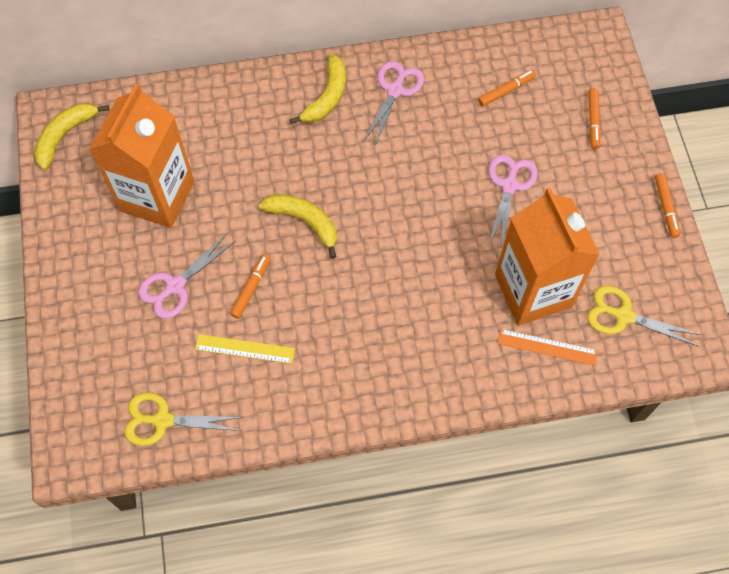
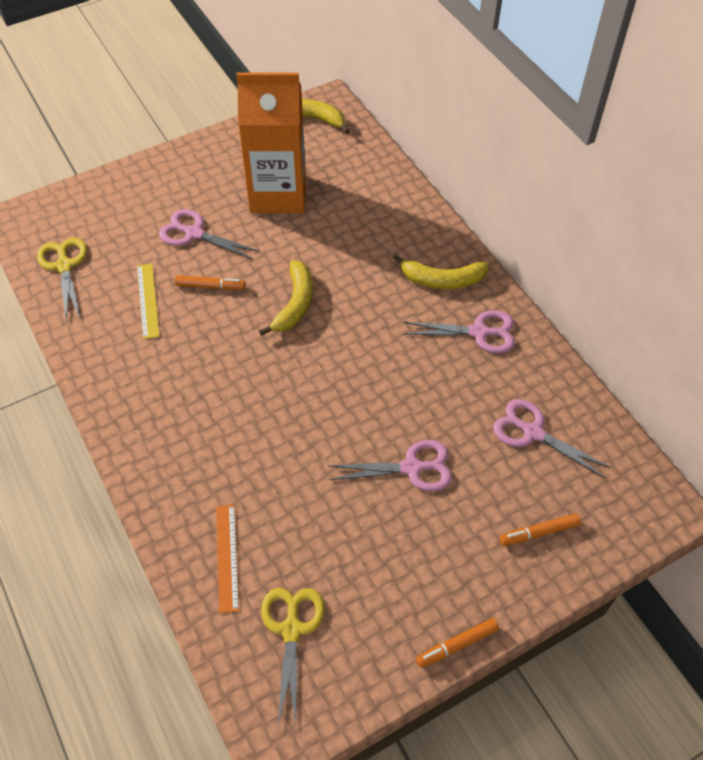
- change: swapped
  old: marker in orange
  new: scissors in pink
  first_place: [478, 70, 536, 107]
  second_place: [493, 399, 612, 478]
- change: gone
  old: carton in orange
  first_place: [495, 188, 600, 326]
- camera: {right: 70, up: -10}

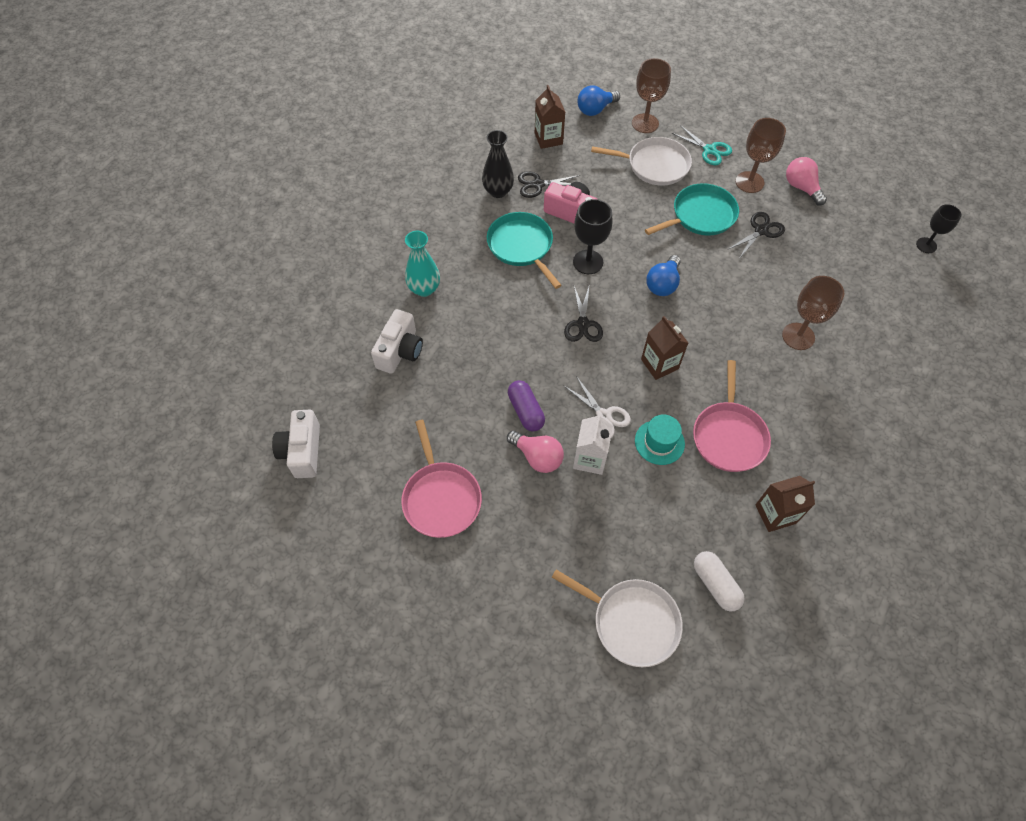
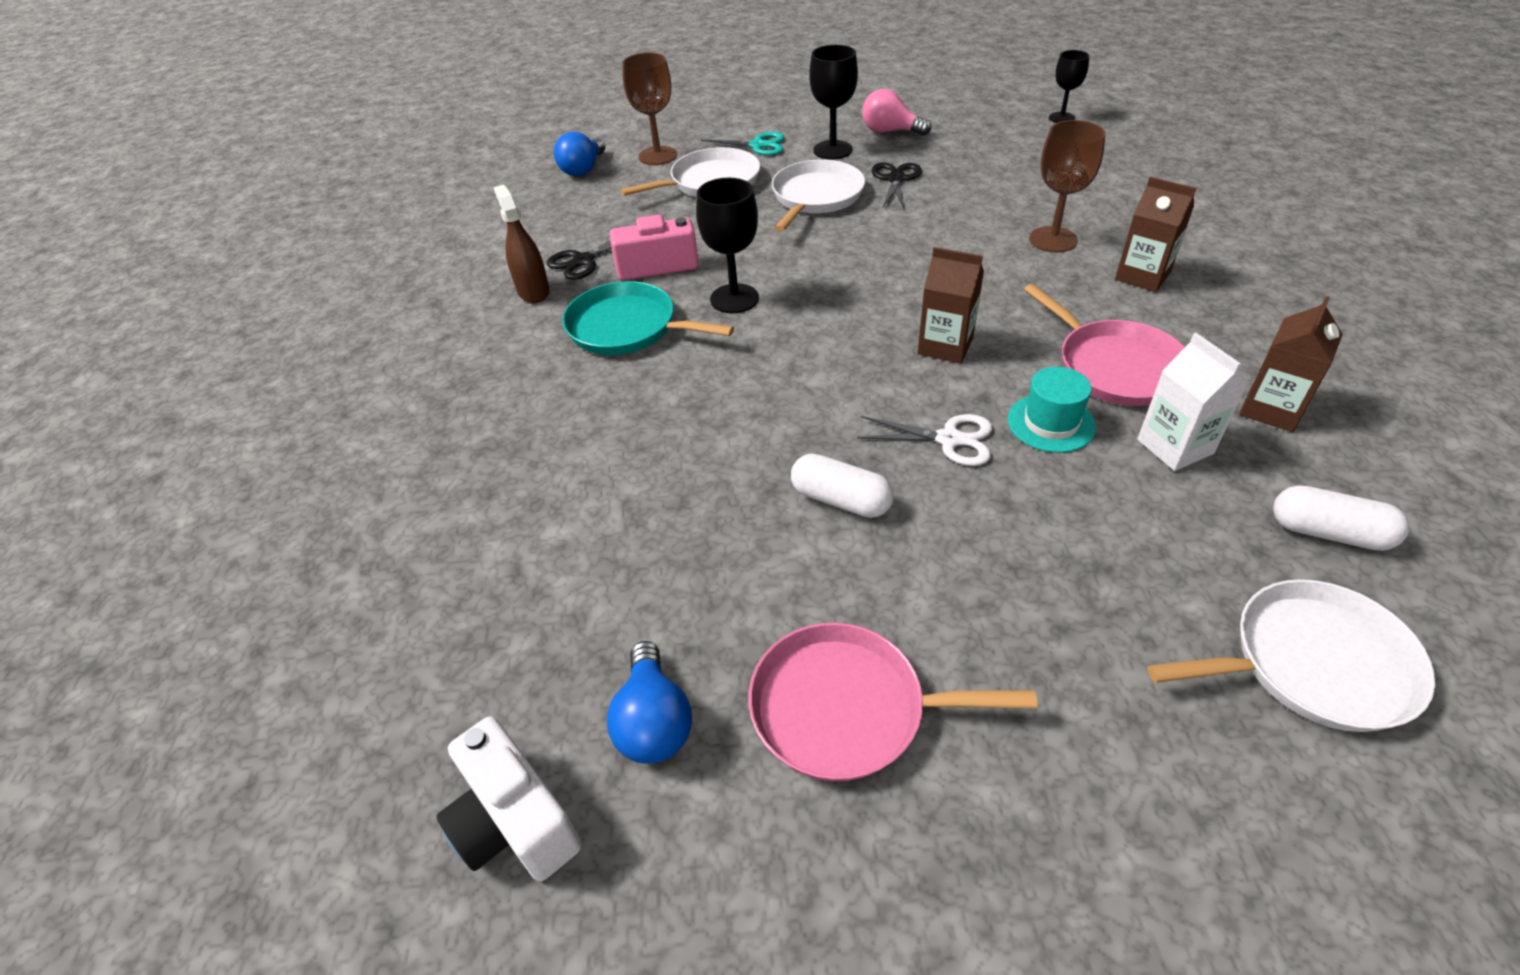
- change: gone
  old: camera in white
  first_place: [371, 309, 423, 374]
- change: rotated
  old: pan in pink
  first_place: [401, 420, 482, 538]
  second_place: [748, 623, 1037, 781]
  degrees: 150
- change: gone
  old: vase in turquoise
  first_place: [405, 231, 440, 297]
- change: swapped
  old: vase in black
  new: spray bottle in brown
  first_place: [482, 130, 514, 198]
  second_place: [493, 185, 550, 303]
- change: gone
  old: light bulb in pink
  first_place: [507, 430, 564, 473]
- change: repainted
  old: capsule in purple
  new: capsule in white
  first_place: [508, 380, 545, 432]
  second_place: [791, 454, 894, 518]
- change: shifted
  old: carton in brown
  first_place: [535, 85, 565, 149]
  second_place: [1115, 177, 1196, 292]
- change: gone
  old: scissors in black
  first_place: [564, 284, 603, 342]
- change: shifted
  old: carton in white
  first_place: [573, 413, 613, 475]
  second_place: [1137, 333, 1248, 471]
- change: repainted
  old: pan in turquoise
  new: pan in white
  first_place: [645, 183, 739, 236]
  second_place: [772, 159, 865, 232]
- change: shifted
  old: light bulb in blue
  first_place: [646, 255, 681, 296]
  second_place: [607, 641, 692, 764]
- change: repainted
  old: goblet in brown
  new: goblet in black
  first_place: [736, 118, 786, 193]
  second_place: [809, 45, 858, 159]
- camera: {right: -35, up: -15}

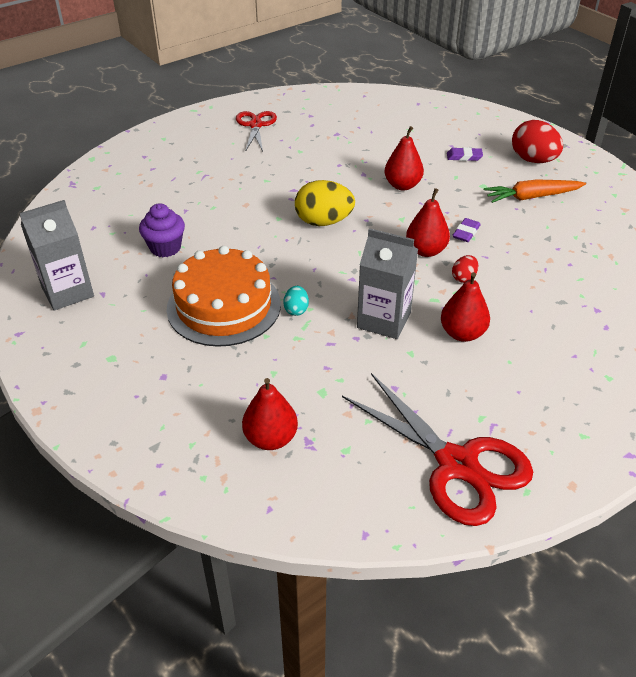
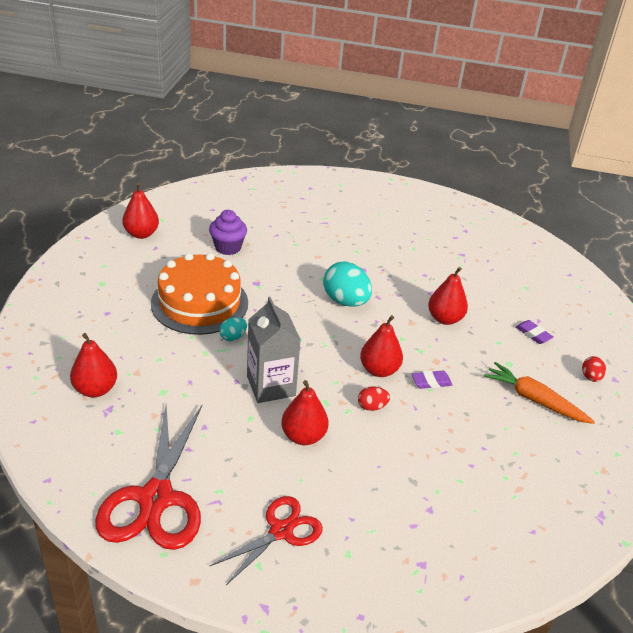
- change: swapped
  old: carton in grey
  new: pear in red
  first_place: [19, 200, 94, 311]
  second_place: [122, 183, 159, 239]
- change: shifted
  old: scissors in red
  first_place: [236, 111, 277, 152]
  second_place: [210, 496, 323, 585]
- change: repainted
  old: egg in yellow
  new: egg in turquoise
  first_place: [295, 180, 355, 226]
  second_place: [323, 262, 372, 307]
- change: scaled
  old: egg in red
  first_place: [512, 120, 563, 163]
  second_place: [582, 356, 606, 382]
  factor: 0.5
- camera: {right: 45, up: -5}

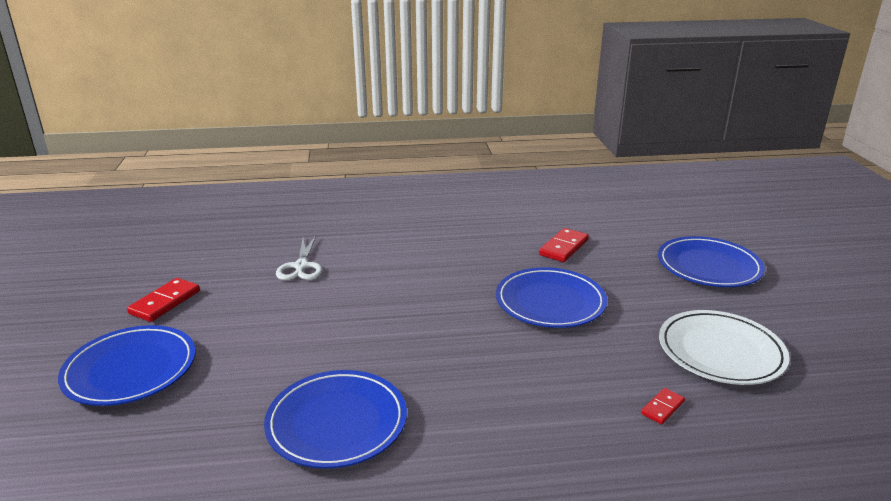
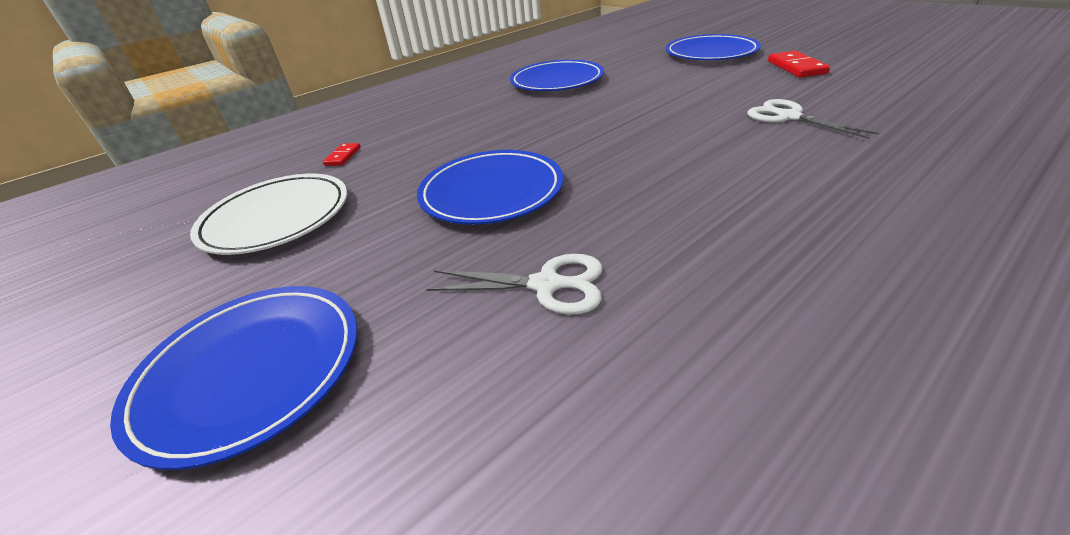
- change: swapped
  old: domino in red
  new: scissors in white
  first_place: [539, 228, 589, 262]
  second_place: [426, 254, 603, 315]
- camera: {right: 150, up: 10}

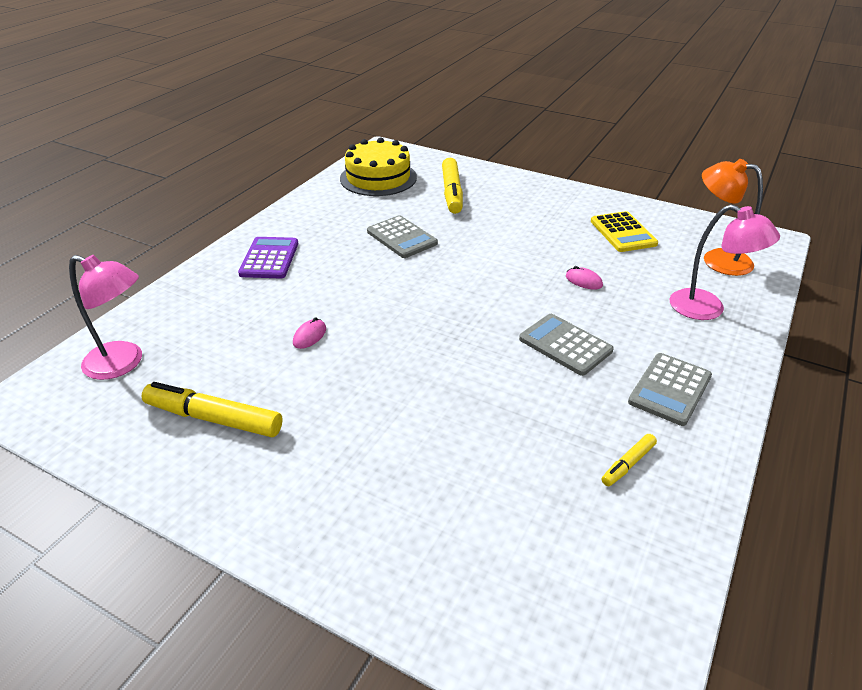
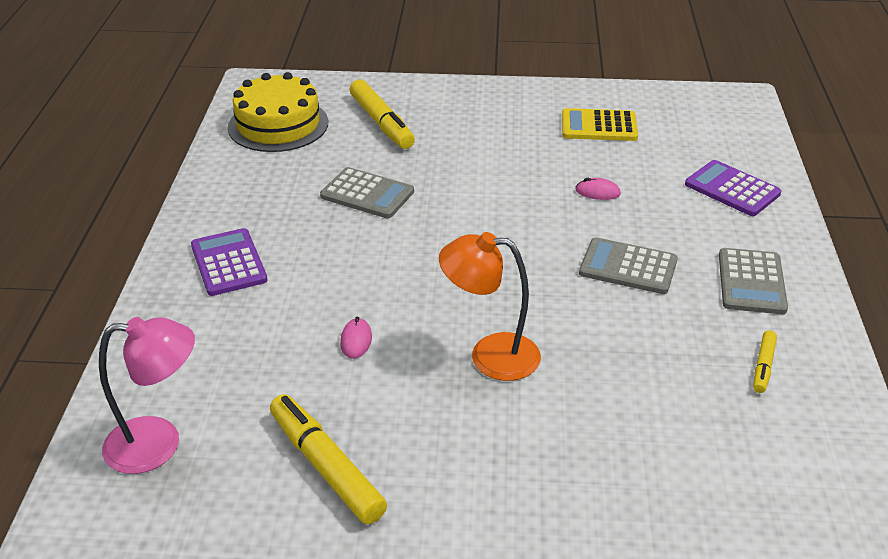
- change: rotated
  old: marker in yellow
  first_place: [141, 382, 283, 437]
  second_place: [270, 394, 387, 524]
  degrees: 60
- change: rotated
  old: calculator in yellow
  first_place: [591, 211, 658, 252]
  second_place: [562, 108, 638, 141]
  degrees: 135
- change: swapped
  old: lamp in pink
  new: calculator in purple
  first_place: [670, 205, 780, 320]
  second_place: [685, 160, 781, 216]
- change: shifted
  old: lamp in orange
  first_place: [702, 159, 763, 276]
  second_place: [439, 232, 541, 381]
- camera: {right: -25, up: 0}

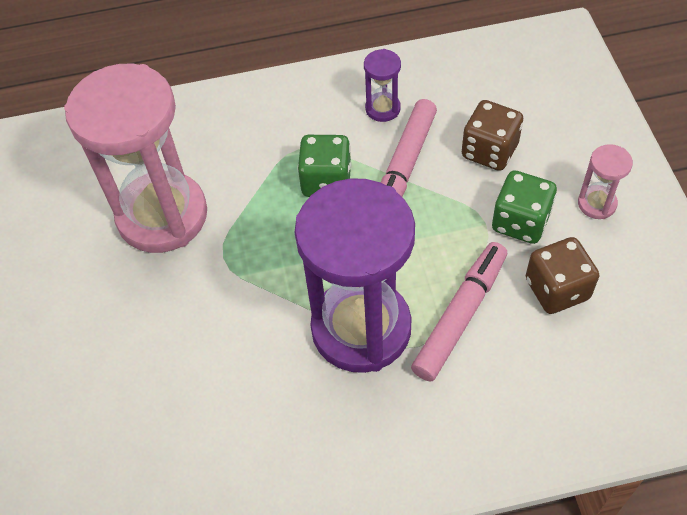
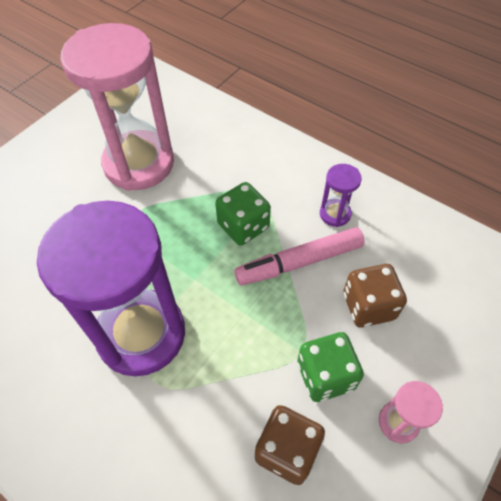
- change: gone
  old: marker in pink
  first_place: [411, 242, 507, 381]
- camera: {right: 45, up: 0}

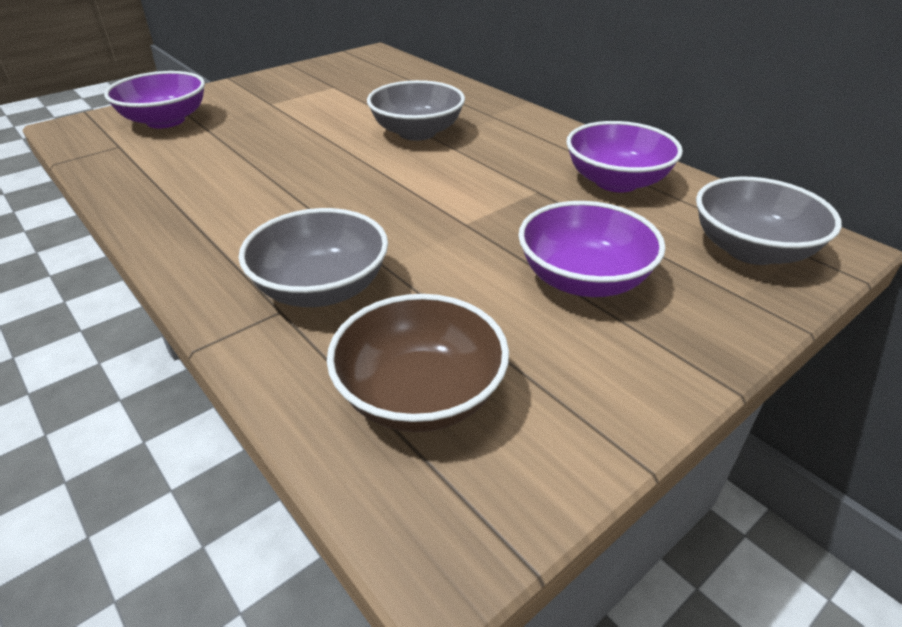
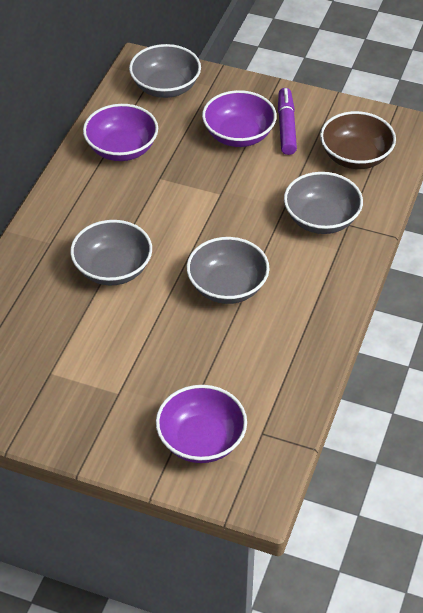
- change: new
  new: bowl in grey
  second_place: [187, 237, 269, 304]
- change: new
  new: marker in purple
  second_place: [278, 88, 297, 155]
- camera: {right: -120, up: 10}

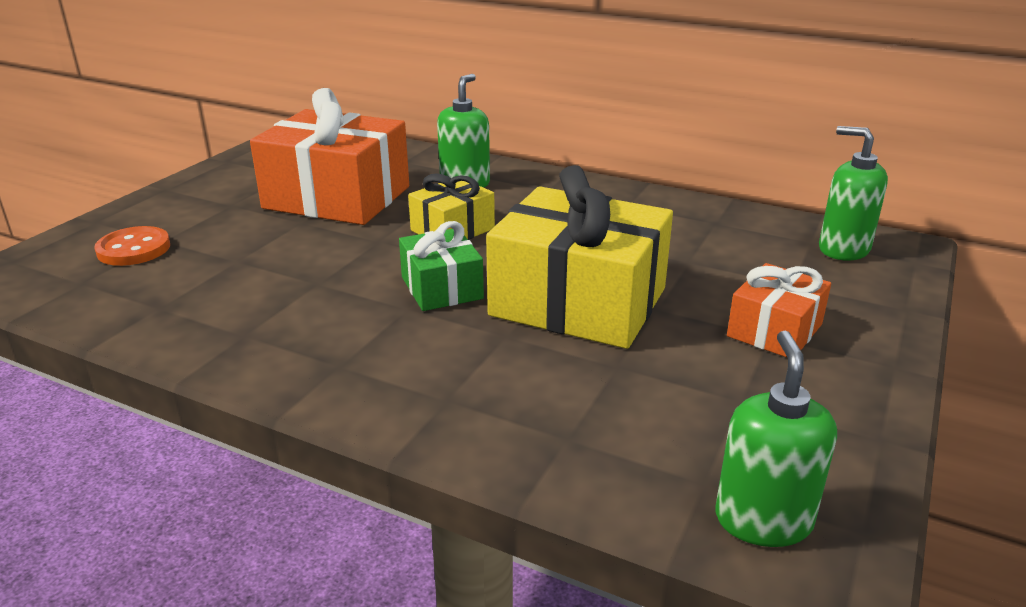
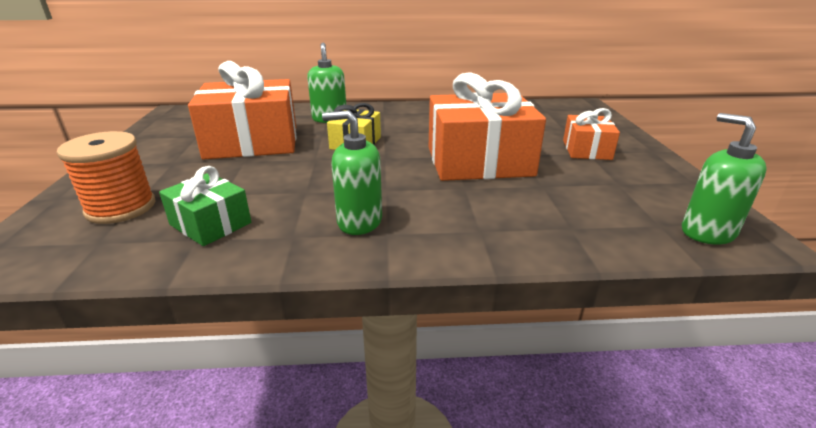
- change: swapped
  old: button in orange
  new: spool in orange
  first_place: [95, 226, 170, 266]
  second_place: [57, 131, 156, 224]
- change: shifted
  old: gift in green
  first_place: [399, 221, 484, 311]
  second_place: [159, 166, 251, 246]
- change: repainted
  old: gift in yellow
  new: gift in orange
  first_place: [486, 165, 673, 349]
  second_place: [429, 73, 546, 181]
- change: shifted
  old: soap dispenser in green
  first_place: [819, 126, 888, 261]
  second_place: [322, 110, 382, 235]
- camera: {right: -30, up: 0}

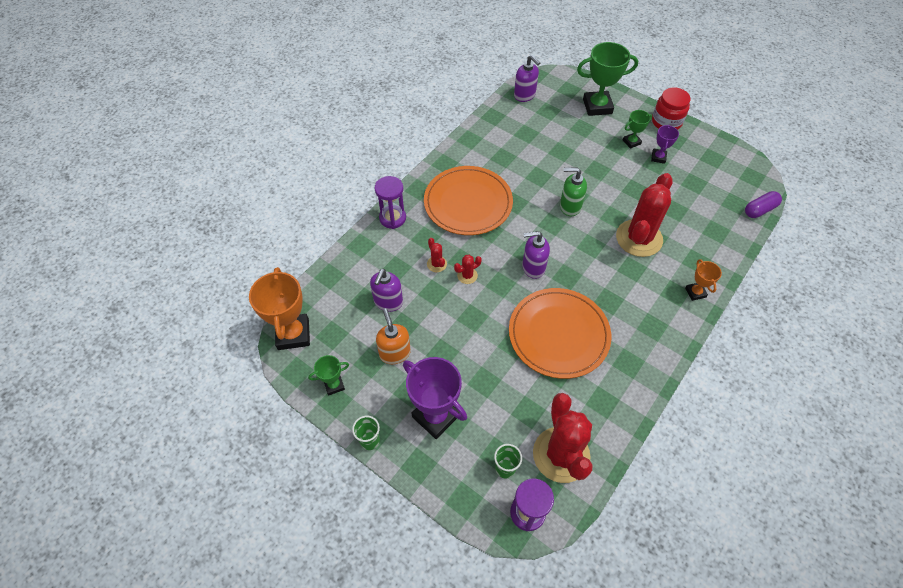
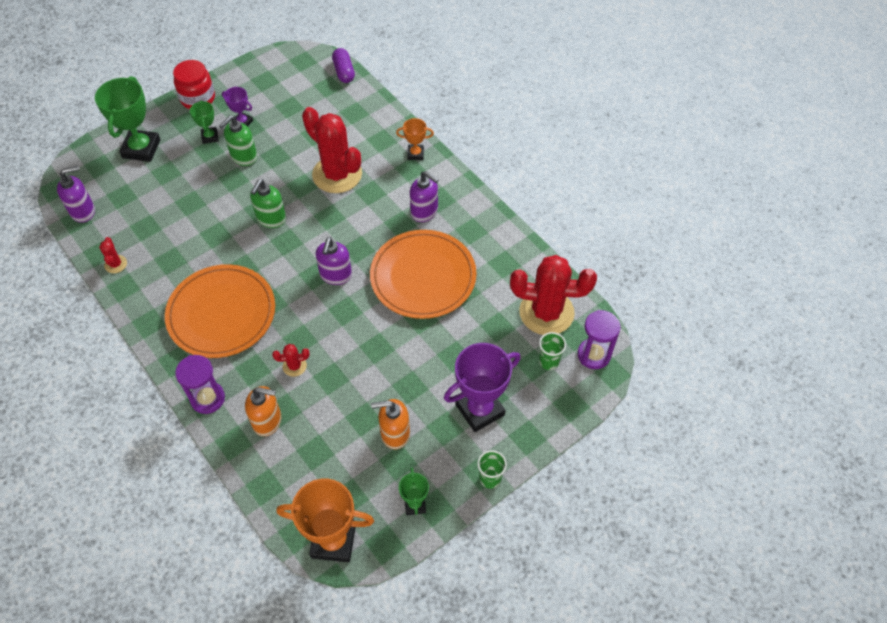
- change: shifted
  old: soap dispenser in purple
  first_place: [370, 269, 403, 312]
  second_place: [410, 171, 439, 222]
- change: shifted
  old: cactus in red
  first_place: [454, 255, 482, 284]
  second_place: [99, 237, 127, 273]
- change: new
  new: soap dispenser in green
  second_place: [219, 115, 257, 166]
- change: new
  new: soap dispenser in orange
  second_place: [245, 386, 281, 436]
- camera: {right: -75, up: 0}

